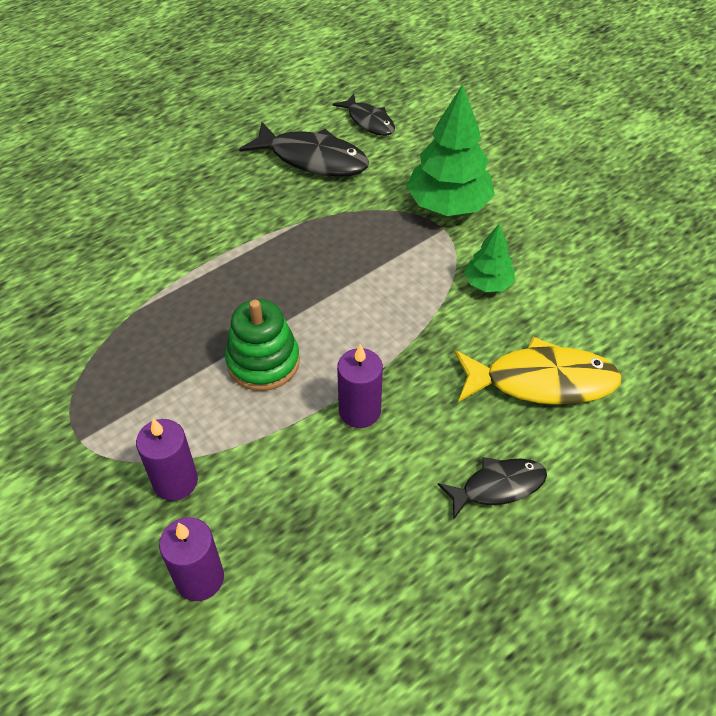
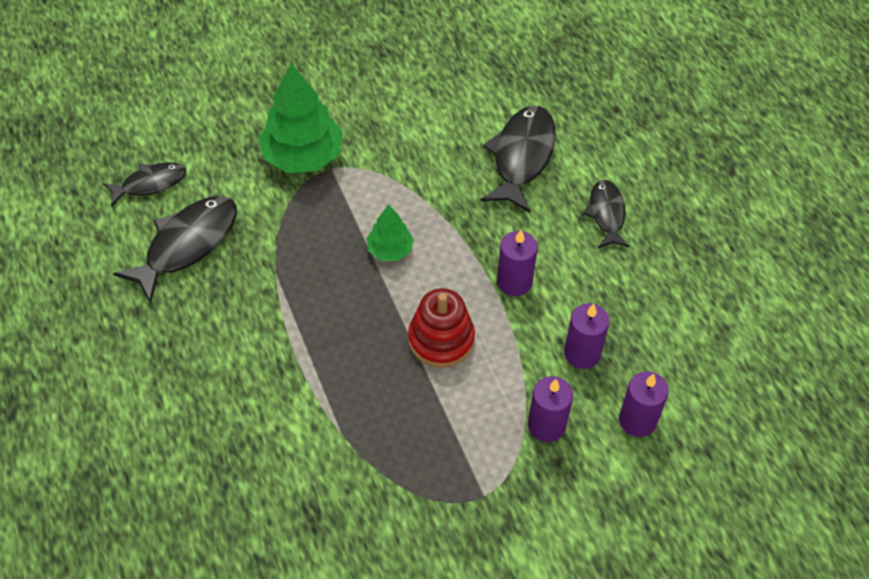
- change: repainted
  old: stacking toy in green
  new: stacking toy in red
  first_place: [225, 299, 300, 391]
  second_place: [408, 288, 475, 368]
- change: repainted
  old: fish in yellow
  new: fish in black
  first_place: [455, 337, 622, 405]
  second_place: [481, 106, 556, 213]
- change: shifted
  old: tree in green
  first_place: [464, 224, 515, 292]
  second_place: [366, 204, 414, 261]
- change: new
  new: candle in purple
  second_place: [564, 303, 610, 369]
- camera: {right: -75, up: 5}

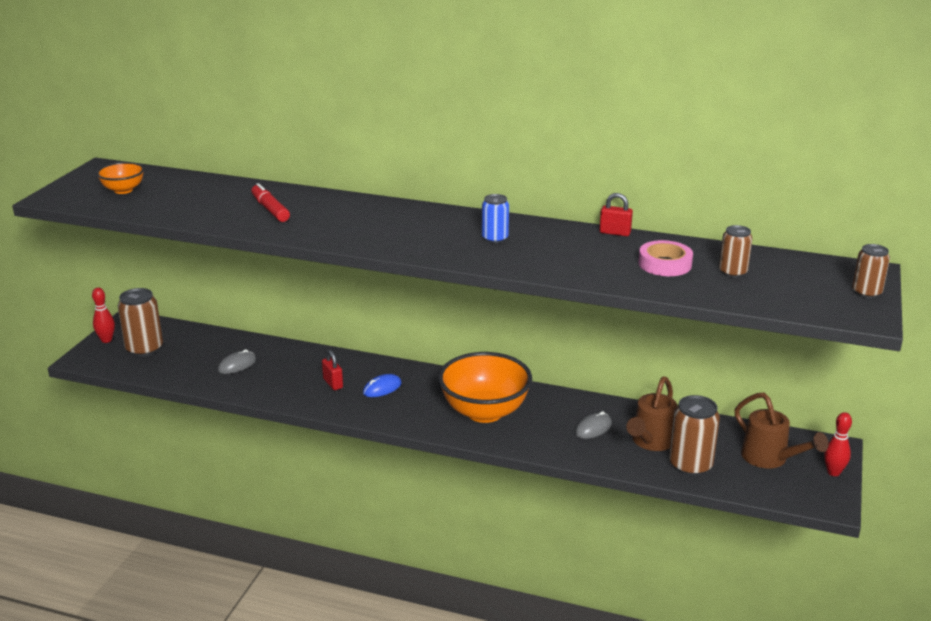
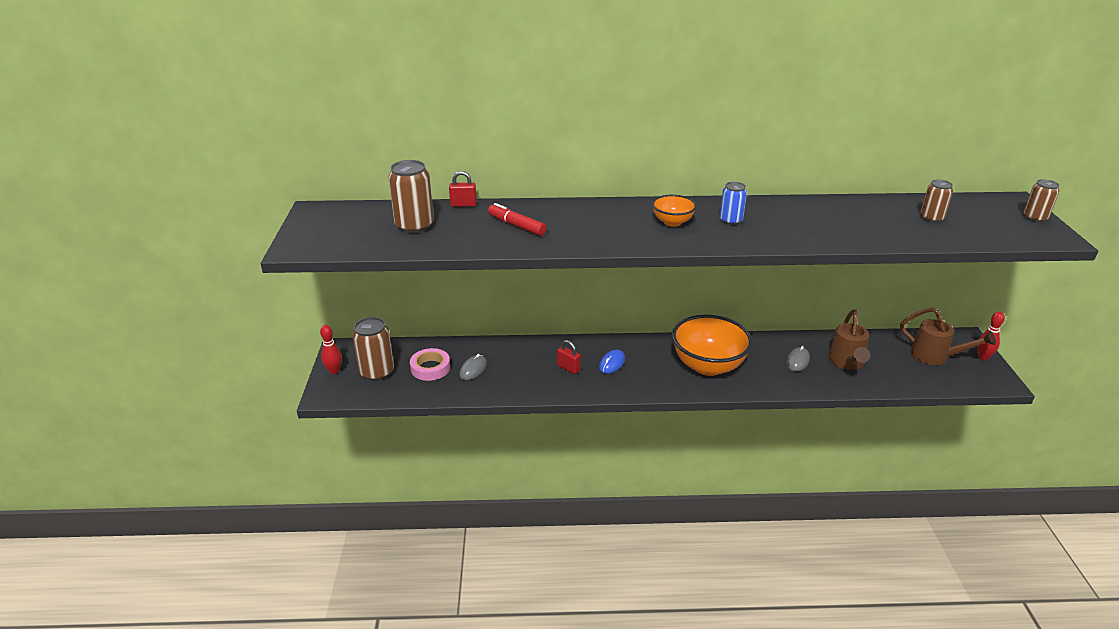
- change: shifted
  old: bowl in orange
  first_place: [96, 162, 144, 194]
  second_place: [652, 195, 697, 227]
- change: shifted
  old: padlock in red
  first_place: [600, 193, 633, 236]
  second_place: [449, 171, 477, 207]
- change: shifted
  old: tape in pink
  first_place: [638, 240, 693, 276]
  second_place: [410, 348, 450, 381]
- change: shifted
  old: can in brown
  first_place: [669, 395, 720, 476]
  second_place: [388, 160, 434, 233]
- camera: {right: -20, up: 5}

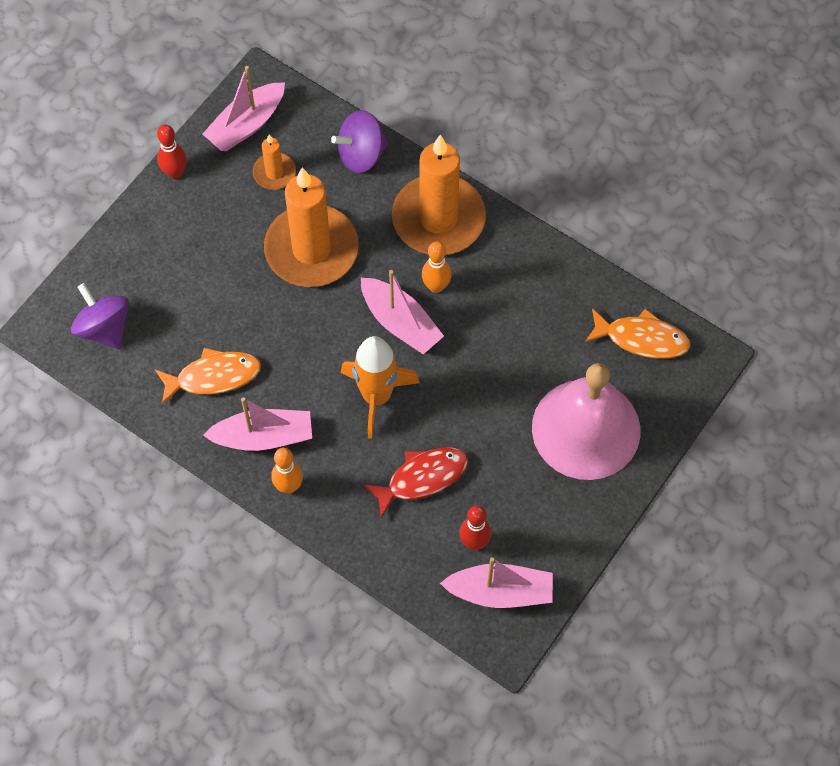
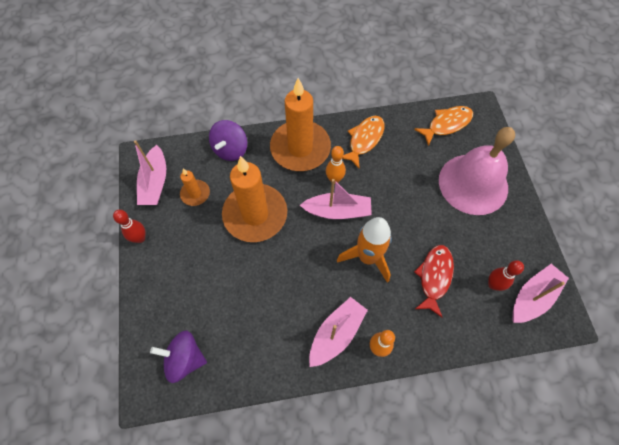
- change: shifted
  old: fish in orange
  first_place: [155, 348, 261, 405]
  second_place: [342, 116, 384, 169]
- camera: {right: -45, up: 0}

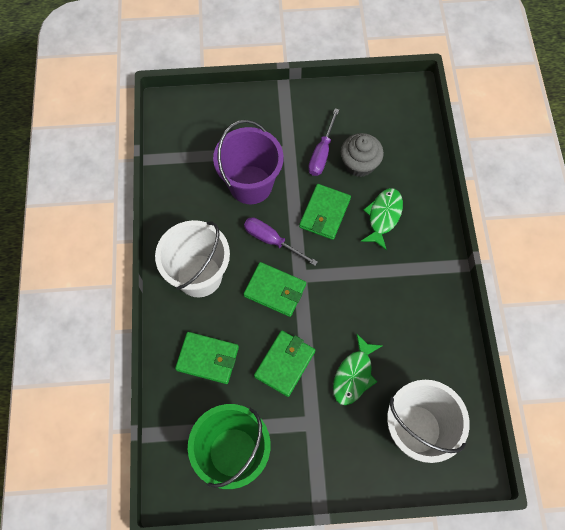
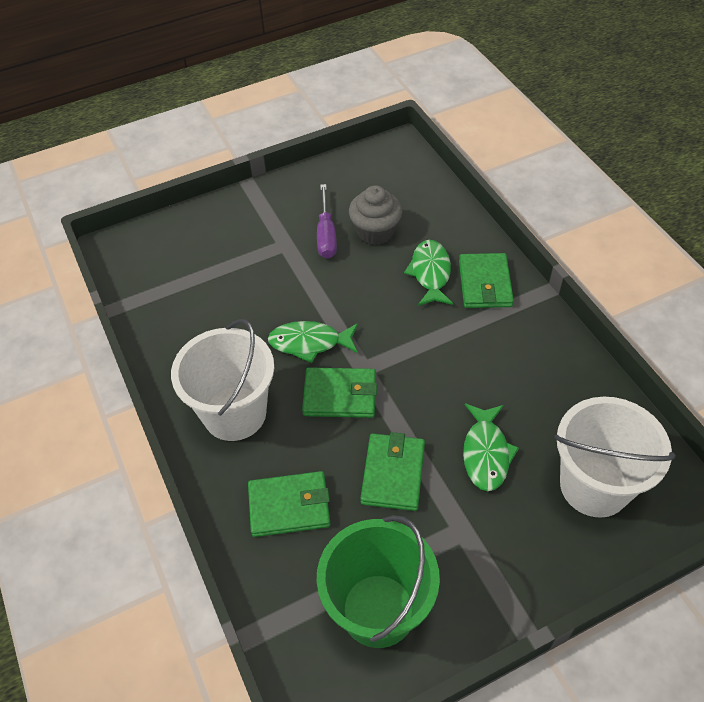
- change: gone
  old: bucket in purple
  first_place: [213, 120, 284, 204]
- change: swapped
  old: screwdriver in purple
  new: fish in green
  first_place: [244, 217, 318, 266]
  second_place: [268, 321, 358, 363]
- change: shifted
  old: wallet in green
  first_place: [299, 184, 351, 240]
  second_place: [459, 253, 514, 308]
- camera: {right: -20, up: -15}

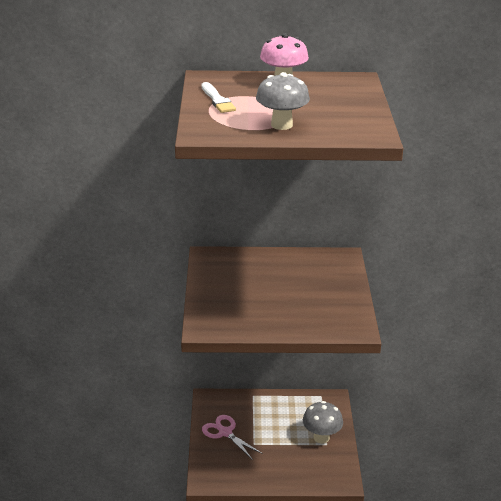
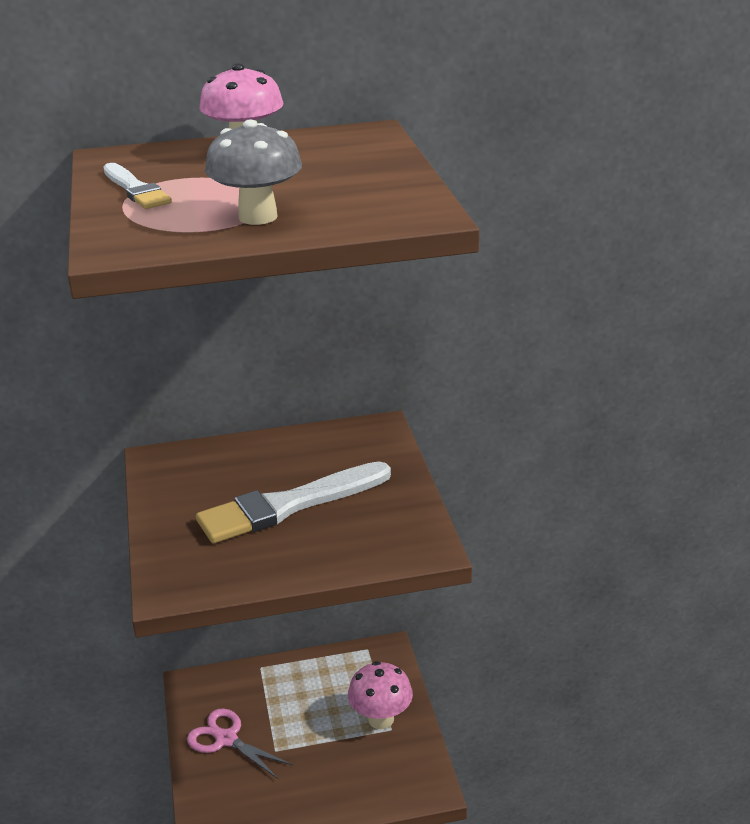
- change: repainted
  old: mushroom in grey
  new: mushroom in pink
  first_place: [303, 401, 343, 443]
  second_place: [348, 661, 413, 729]
- change: new
  new: brush in white
  second_place: [196, 461, 391, 543]
- camera: {right: -10, up: 0}

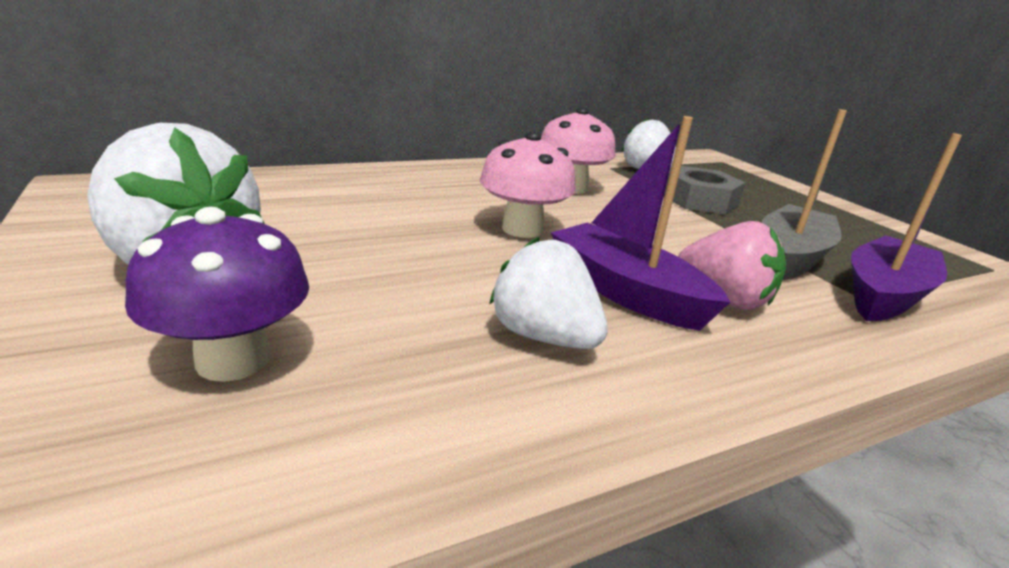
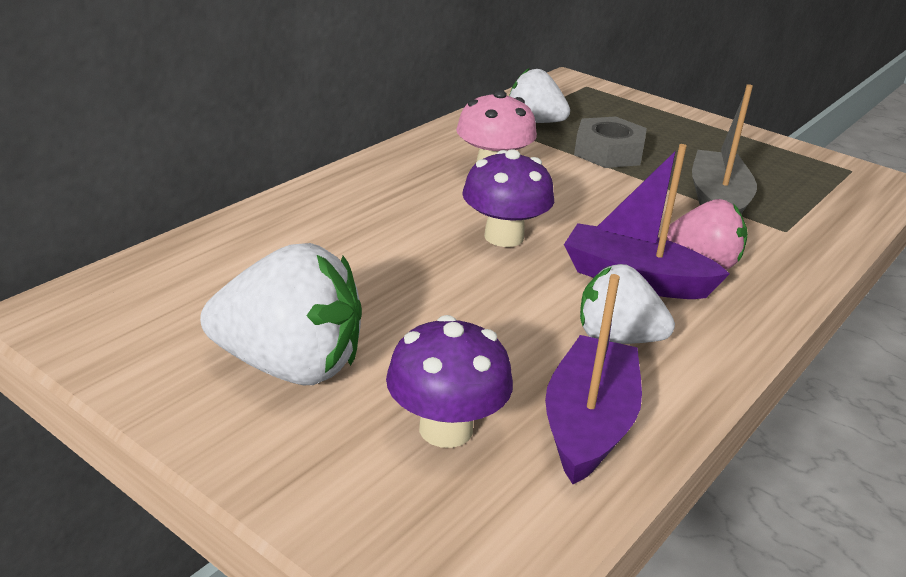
- change: repainted
  old: mushroom in pink
  new: mushroom in purple
  first_place: [480, 131, 576, 238]
  second_place: [462, 149, 554, 247]
- change: shifted
  old: boat in purple
  first_place: [851, 133, 962, 321]
  second_place: [545, 274, 642, 484]
- camera: {right: -25, up: 5}

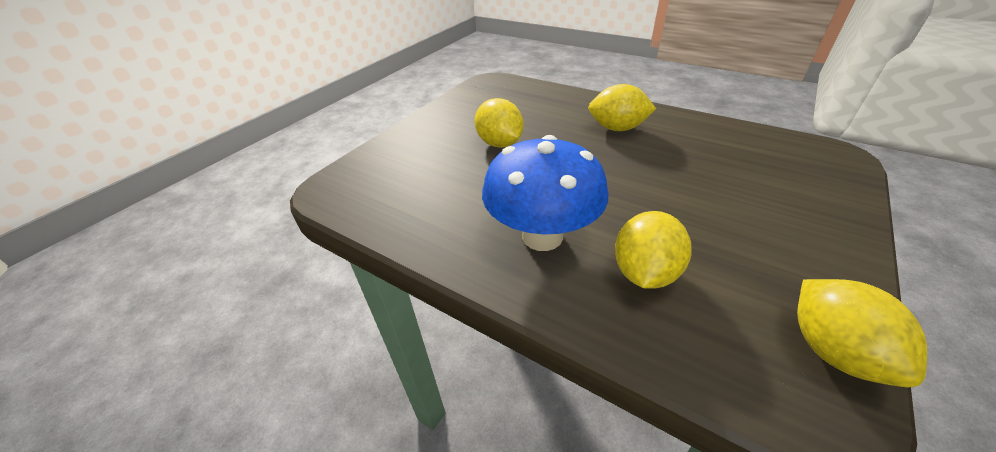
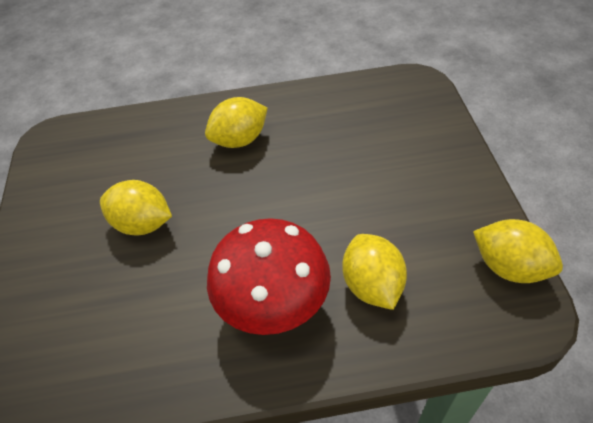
- change: repainted
  old: mushroom in blue
  new: mushroom in red
  first_place: [482, 135, 608, 251]
  second_place: [207, 218, 331, 335]
- camera: {right: -40, up: 10}

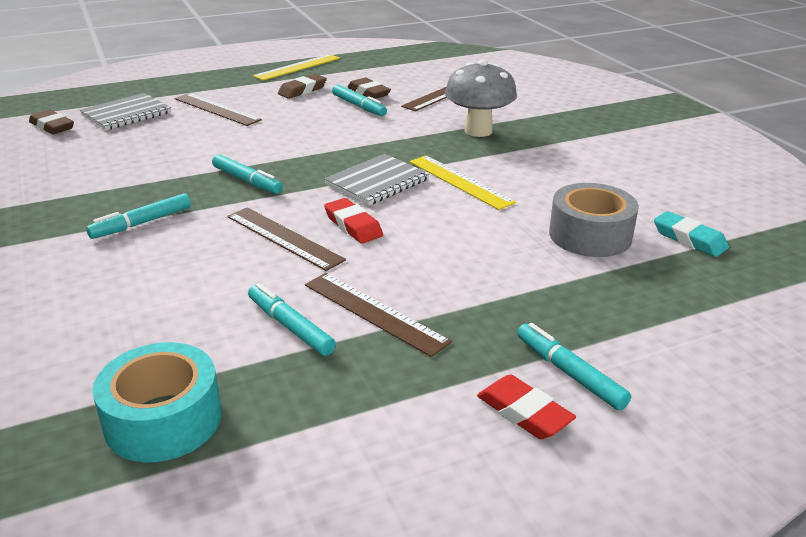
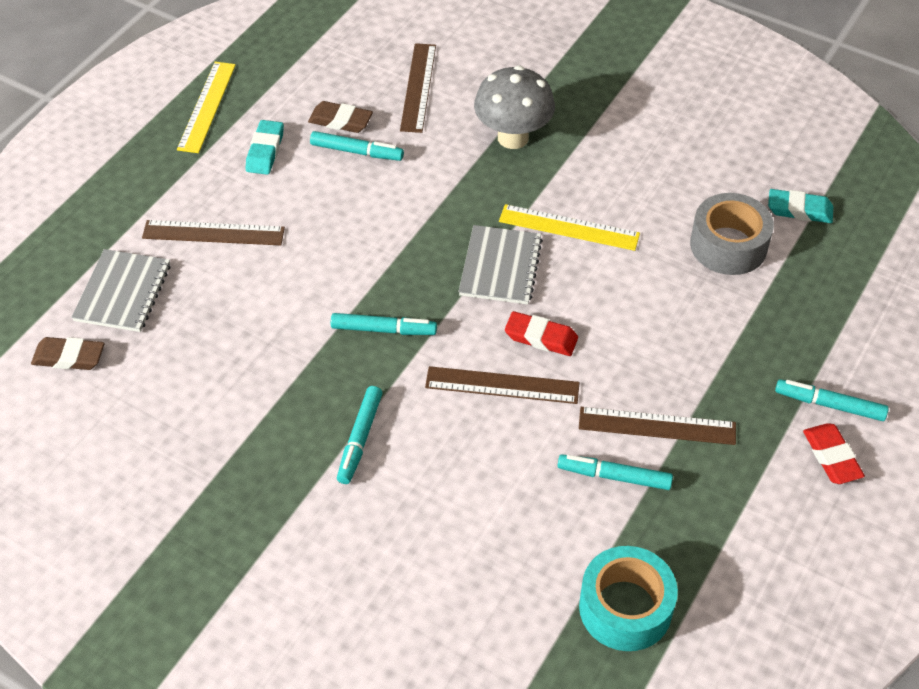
- change: repainted
  old: eraser in brown
  new: eraser in turquoise
  first_place: [278, 74, 327, 99]
  second_place: [246, 120, 284, 175]
- change: rotated
  old: eraser in red
  first_place: [477, 375, 576, 439]
  second_place: [803, 423, 865, 484]
  degrees: 60
- camera: {right: -35, up: 20}

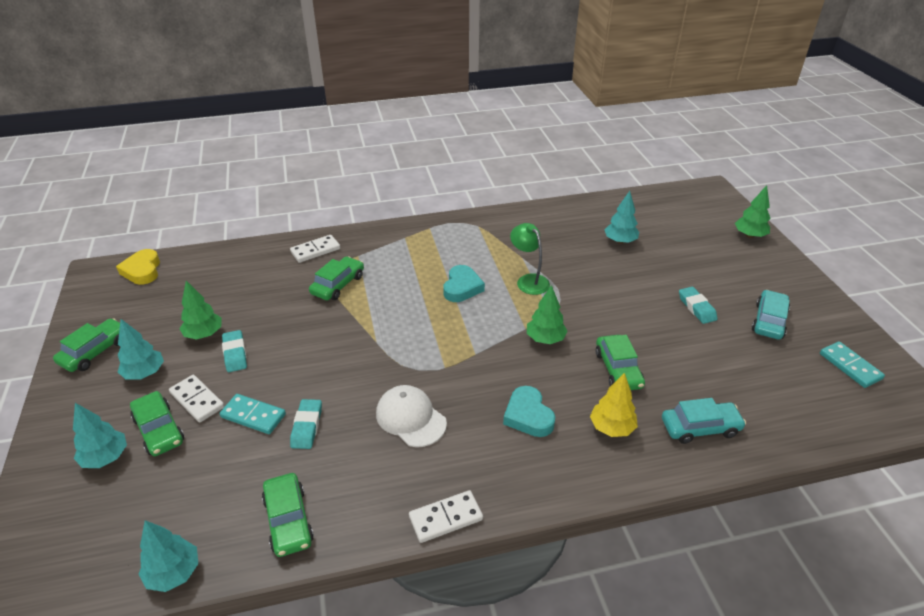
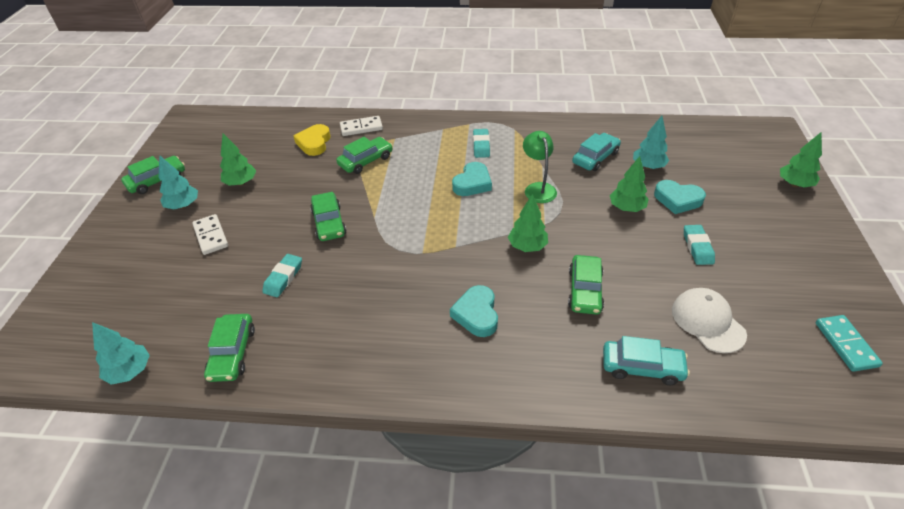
- change: gone
  old: tree in turquoise
  first_place: [73, 403, 127, 468]
- change: shifted
  old: heart in yellow
  first_place: [116, 249, 160, 285]
  second_place: [293, 124, 330, 156]
- change: shifted
  old: car in green
  first_place: [130, 391, 184, 456]
  second_place: [310, 192, 347, 241]
- change: gone
  old: domino in turquoise
  first_place: [220, 394, 286, 434]
- change: shifted
  old: eraser in turquoise
  first_place: [222, 330, 247, 372]
  second_place: [473, 129, 490, 158]
- change: shifted
  old: cap in white
  first_place: [376, 385, 447, 447]
  second_place: [672, 288, 747, 353]
- change: gone
  old: domino in white
  first_place: [409, 490, 483, 543]
- change: gone
  old: tree in yellow
  first_place: [590, 373, 638, 437]
- change: shifted
  old: car in turquoise
  first_place: [752, 290, 790, 340]
  second_place: [572, 133, 621, 171]
- change: new
  new: tree in green
  second_place: [610, 156, 649, 212]
- change: new
  new: heart in turquoise
  second_place: [654, 180, 706, 214]
- camera: {right: 20, up: 5}

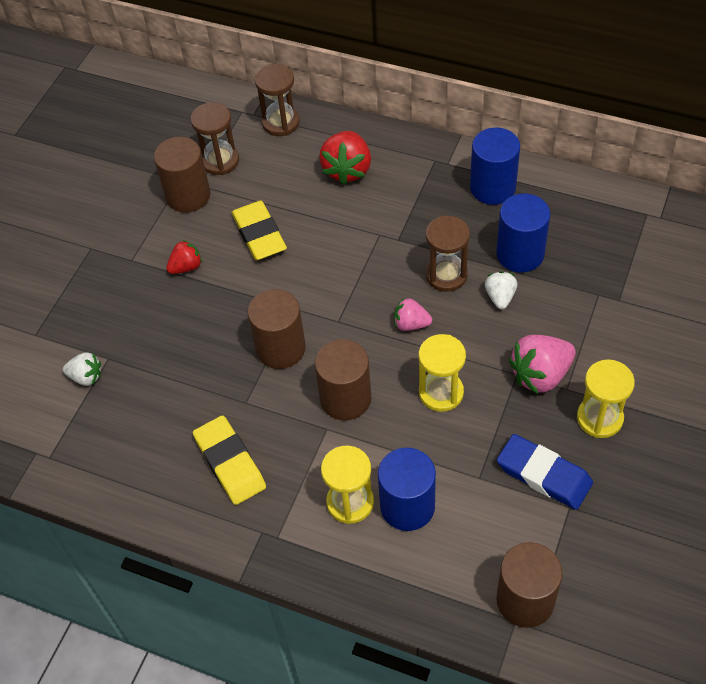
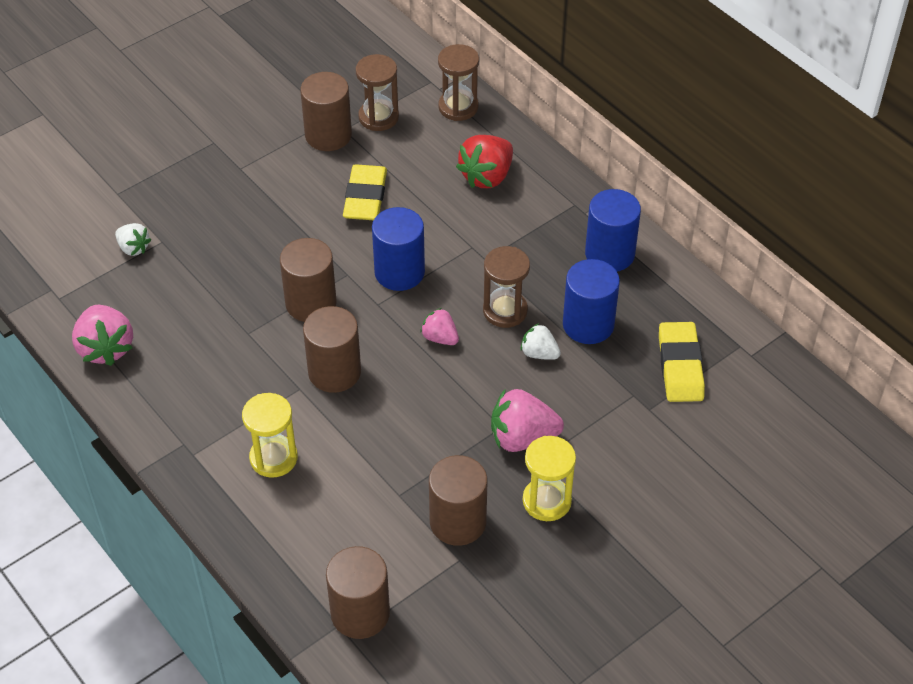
- change: gone
  old: strawberry in red
  first_place: [166, 240, 202, 274]
- change: shifted
  old: eraser in yellow
  first_place: [193, 415, 266, 505]
  second_place: [659, 322, 705, 402]
- change: shifted
  old: cylinder in blue
  first_place: [378, 448, 436, 531]
  second_place: [372, 207, 425, 291]
- change: gone
  old: hourglass in yellow
  first_place: [418, 334, 466, 412]
- change: rotated
  old: strawberry in white
  first_place: [485, 271, 517, 309]
  second_place: [521, 323, 561, 360]
  degrees: -90
- change: swapped
  old: eraser in blue
  new: cylinder in brown
  first_place: [497, 434, 593, 510]
  second_place: [429, 455, 488, 546]
- change: new
  new: strawberry in pink
  second_place: [72, 305, 133, 366]
- camera: {right: 25, up: -5}

